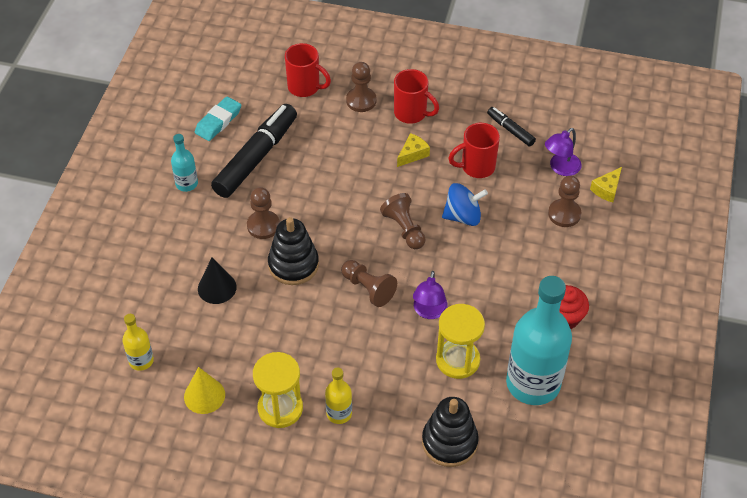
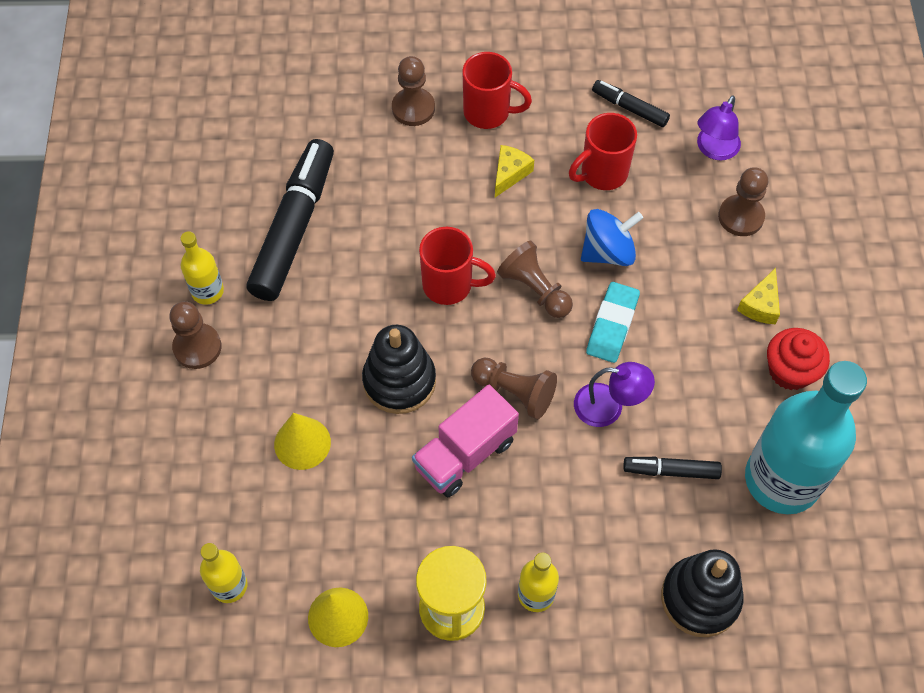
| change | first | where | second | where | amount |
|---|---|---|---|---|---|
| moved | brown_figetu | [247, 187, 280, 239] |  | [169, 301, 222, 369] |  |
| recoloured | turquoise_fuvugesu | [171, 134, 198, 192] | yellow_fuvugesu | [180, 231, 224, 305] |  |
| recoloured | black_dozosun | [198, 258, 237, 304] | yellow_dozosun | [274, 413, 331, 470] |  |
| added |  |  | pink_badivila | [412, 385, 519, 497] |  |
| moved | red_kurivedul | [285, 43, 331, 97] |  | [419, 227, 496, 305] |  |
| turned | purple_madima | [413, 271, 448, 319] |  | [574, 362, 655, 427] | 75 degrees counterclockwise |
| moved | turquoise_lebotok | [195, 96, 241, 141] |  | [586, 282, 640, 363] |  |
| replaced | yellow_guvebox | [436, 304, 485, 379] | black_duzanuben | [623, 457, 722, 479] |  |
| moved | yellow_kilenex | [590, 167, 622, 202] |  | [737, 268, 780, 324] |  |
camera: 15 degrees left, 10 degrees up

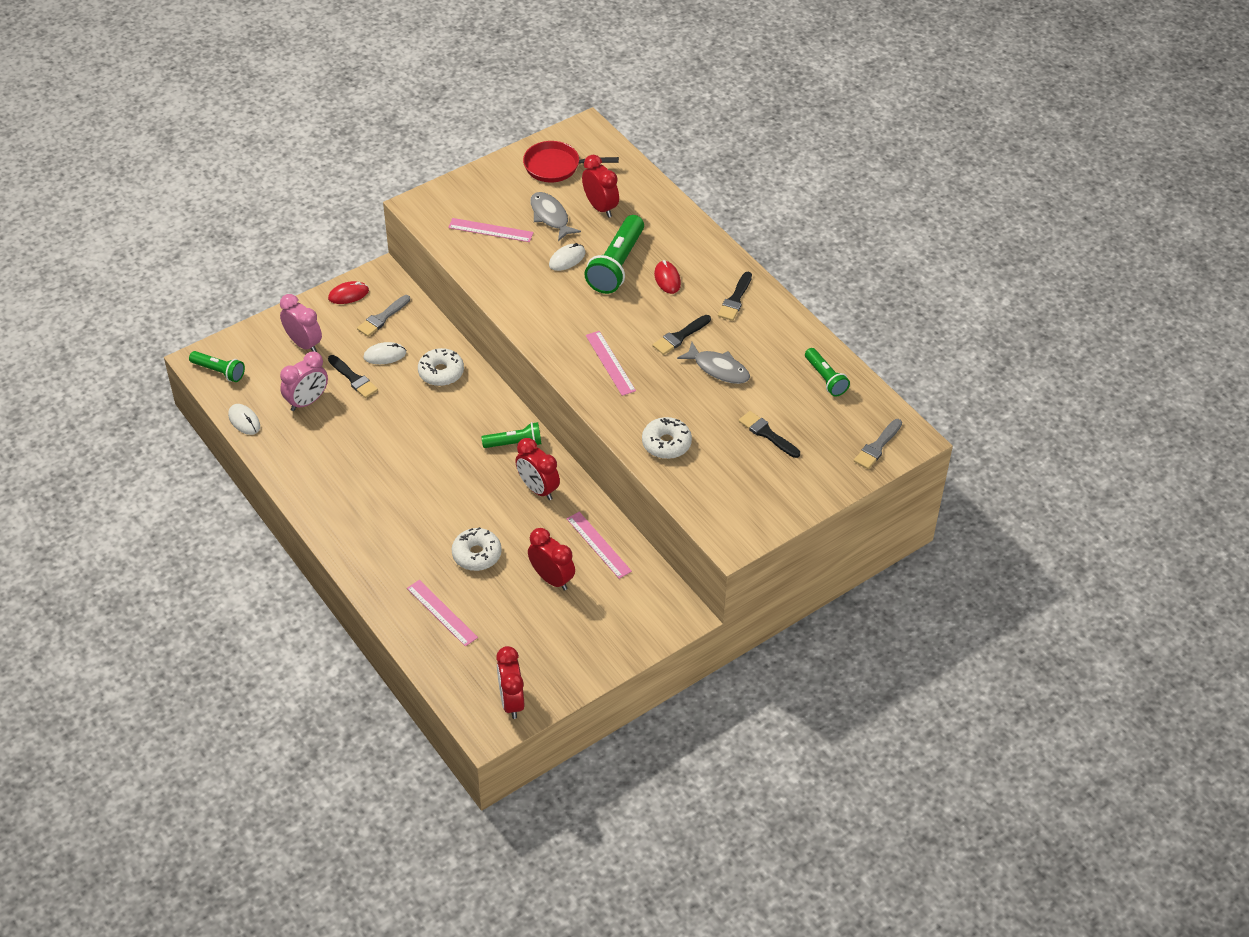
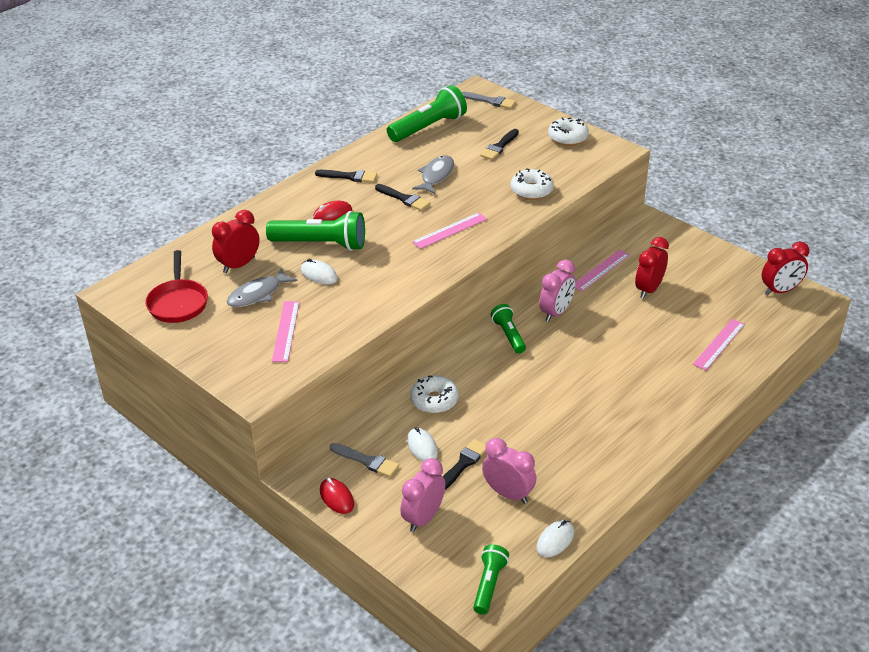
| change | first | where | second | where | amount |
|---|---|---|---|---|---|
| resized | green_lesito | [805, 348, 850, 397] |  | [387, 85, 467, 142] | x1.71 |
| recoloured | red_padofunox | [515, 438, 560, 500] | pink_padofunox | [539, 259, 576, 322] |  |
| moved | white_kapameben | [452, 527, 502, 571] |  | [548, 118, 589, 146] |  |
camera: 100 degrees left, 10 degrees down

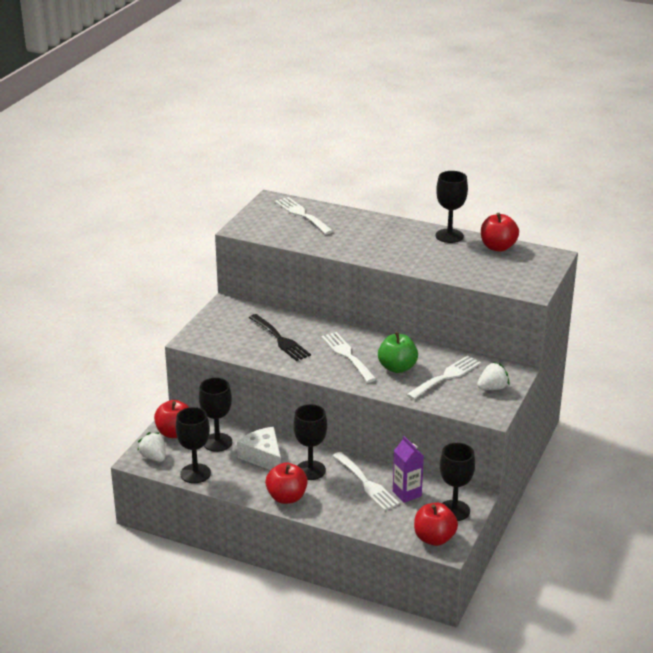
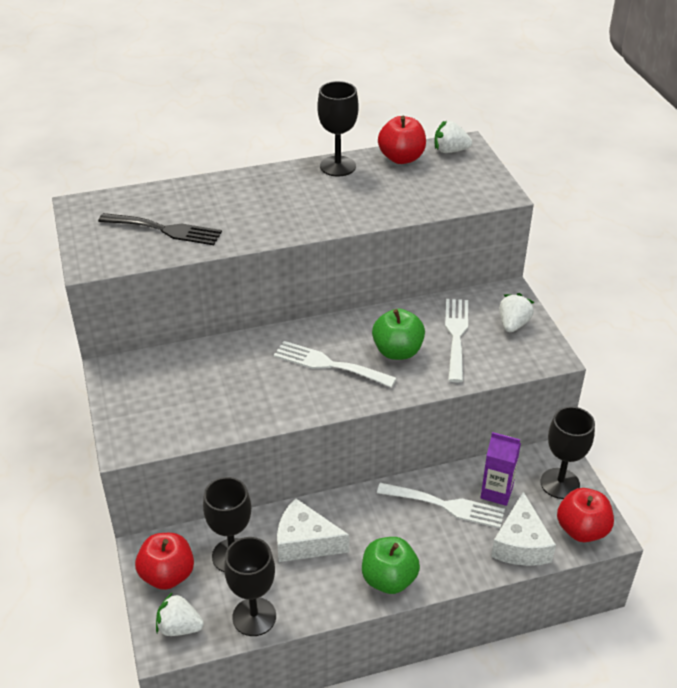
| change | first | where | second | where | amount |
|---|---|---|---|---|---|
| moved | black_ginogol | [249, 314, 311, 361] |  | [98, 213, 222, 245] |  |
| recoloured | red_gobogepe | [265, 462, 308, 504] | green_gobogepe | [362, 537, 420, 594] |  |
| added |  |  | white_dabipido | [434, 120, 472, 153] |  |
| added |  |  | white_kilenex | [491, 491, 556, 566] |  |
| removed | white_ginogol | [275, 197, 333, 234] |  |  |  |
| removed | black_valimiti | [293, 404, 327, 480] |  |  |  |
camera: 40 degrees left, 10 degrees up

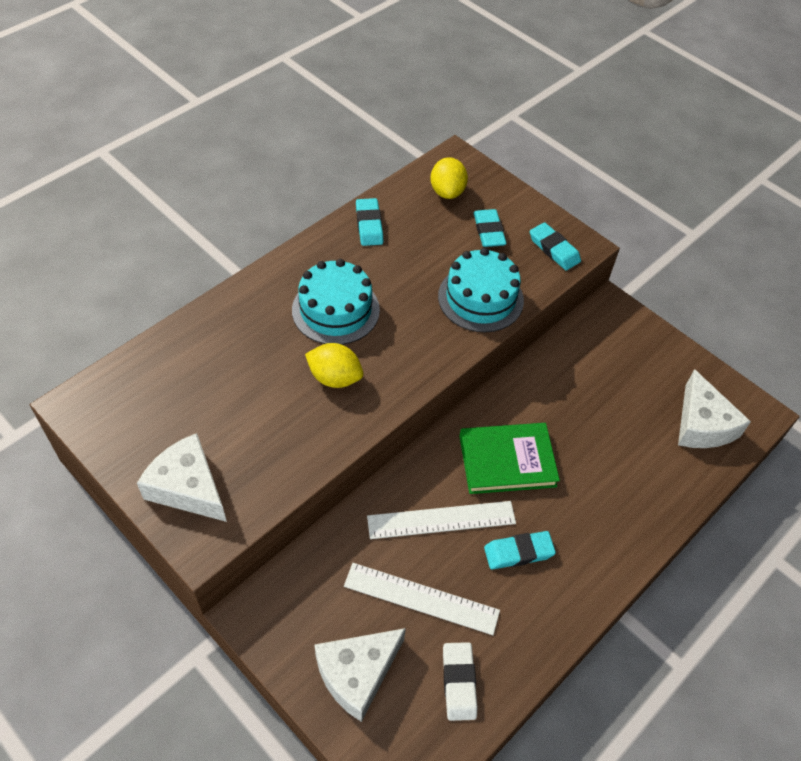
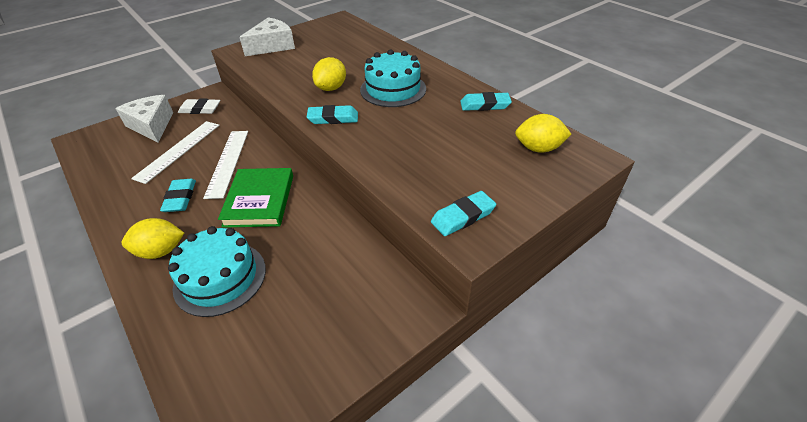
| change | first | where | second | where | amount |
|---|---|---|---|---|---|
| added |  |  | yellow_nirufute | [122, 218, 184, 259] |  |
| moved | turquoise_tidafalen | [438, 248, 524, 332] |  | [168, 226, 266, 317] |  |
| moved | white_lebotok | [443, 642, 477, 721] |  | [178, 99, 220, 114] |  |
| moved | turquoise_lebotok | [474, 209, 507, 247] |  | [307, 105, 358, 124] |  |
| removed | white_kilenex | [678, 369, 751, 448] |  |  |  |
camera: 100 degrees right, 10 degrees down

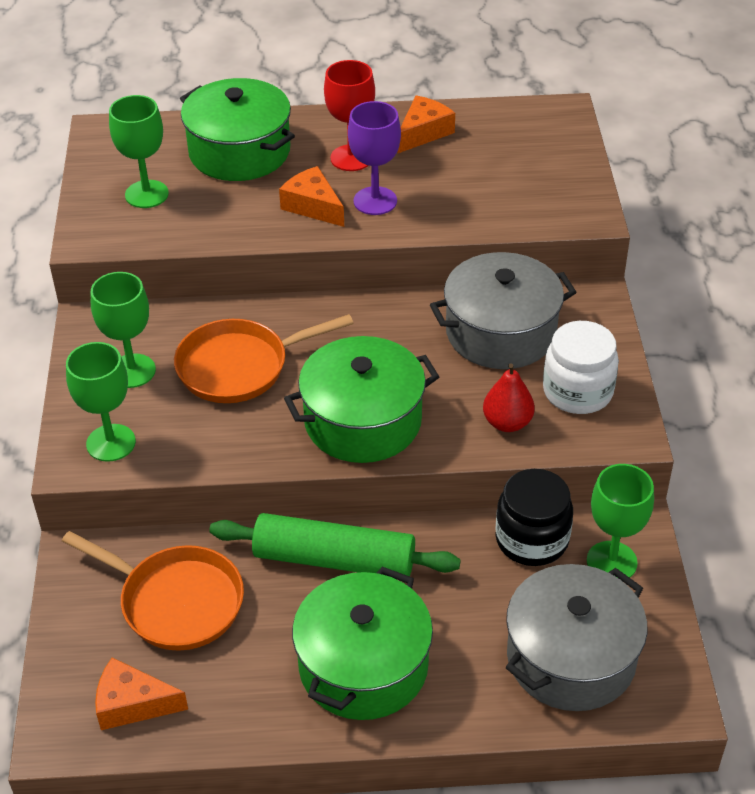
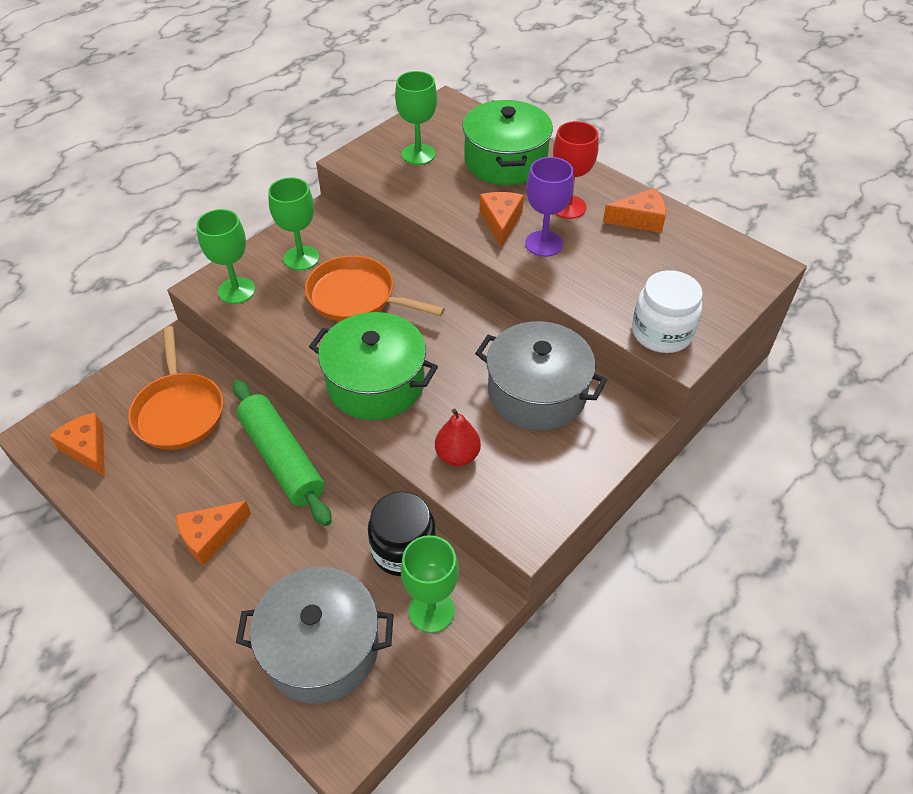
| change | first | where | second | where | amount |
|---|---|---|---|---|---|
| replaced | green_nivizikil | [292, 567, 433, 720] | orange_kilenex | [176, 501, 251, 565] |  |
| moved | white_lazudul | [543, 321, 619, 414] |  | [632, 270, 703, 353] |  |
camera: 45 degrees right, 5 degrees up

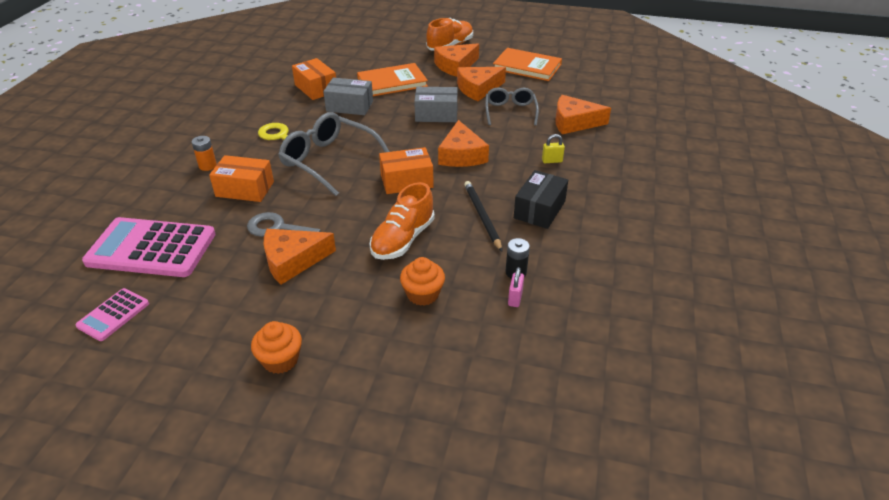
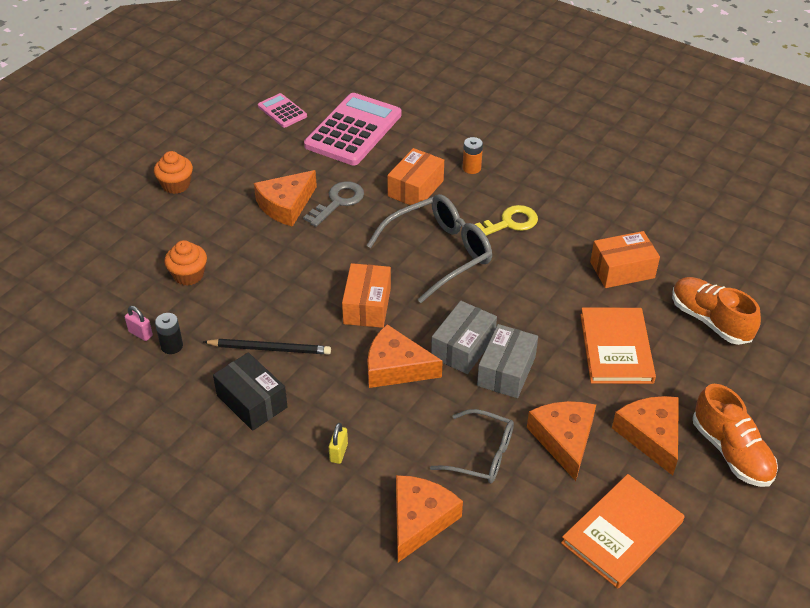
| change | first | where | second | where | amount |
|---|---|---|---|---|---|
| turned | orange_kilenex | [264, 229, 336, 285] |  | [254, 170, 317, 227] | 135 degrees counterclockwise |
| moved | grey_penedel | [323, 77, 373, 115] |  | [431, 301, 497, 374] |  |
| moved | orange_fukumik | [369, 182, 435, 260] |  | [672, 277, 761, 345] |  |
camera: 110 degrees right, 5 degrees up

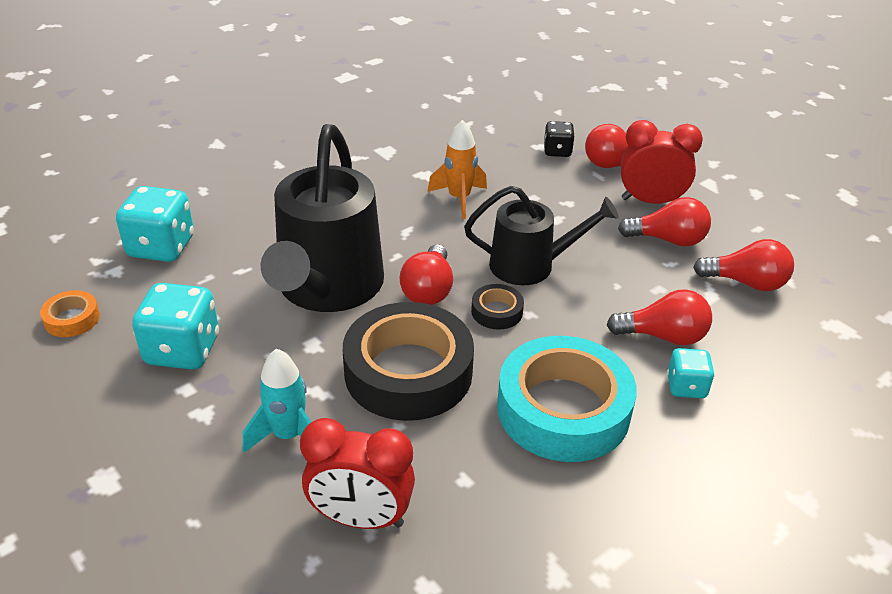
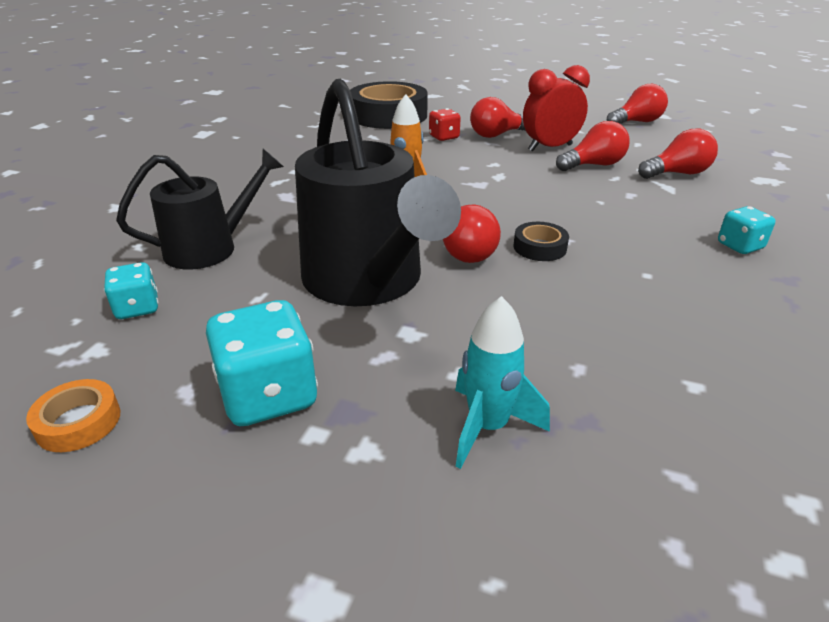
| change | first | where | second | where | amount |
|---|---|---|---|---|---|
| resized | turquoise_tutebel | [116, 186, 194, 262] |  | [104, 262, 159, 319] | x0.58 |
| moved | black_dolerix | [464, 186, 619, 285] |  | [116, 149, 284, 270] |  |
| moved | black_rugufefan | [343, 302, 474, 421] |  | [350, 81, 428, 129] |  |
| recoloured | black_tutebel | [544, 121, 575, 157] | red_tutebel | [429, 108, 461, 141] |  |
| moved | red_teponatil | [607, 289, 712, 346] |  | [607, 84, 668, 124] |  |
| removed | red_padofunox | [300, 418, 415, 529] |  |  |  |
| removed | turquoise_rugufefan | [497, 336, 636, 462] |  |  |  |
camera: 30 degrees left, 5 degrees down

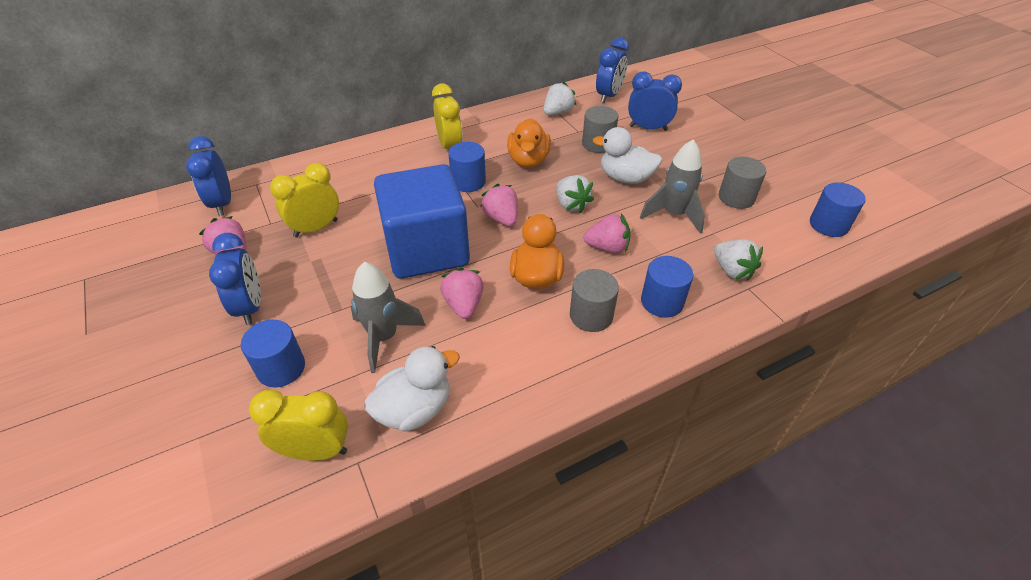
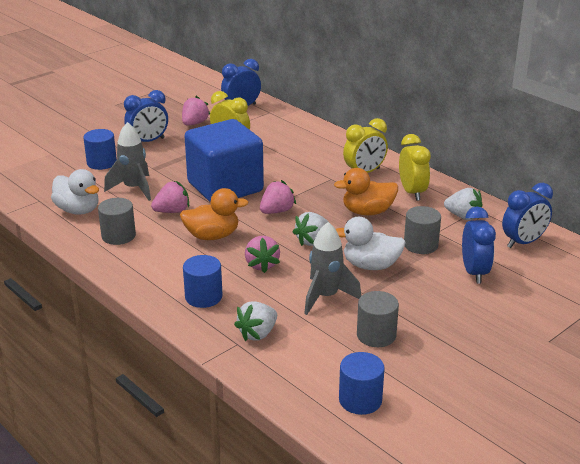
| change | first | where | second | where | amount |
|---|---|---|---|---|---|
| moved | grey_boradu | [570, 269, 619, 332] |  | [98, 198, 136, 245] |  |
| turned | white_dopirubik | [593, 127, 662, 184] |  | [336, 217, 406, 270] | 90 degrees counterclockwise |
| moved | yellow_padofunox | [249, 389, 348, 461] |  | [399, 134, 431, 201] |  |
| turned | blue_padofunox | [596, 38, 629, 103] |  | [502, 183, 553, 248] | 45 degrees counterclockwise |
| removed | blue_boradu | [448, 142, 486, 192] |  |  |  |
camera: 75 degrees right, 15 degrees down

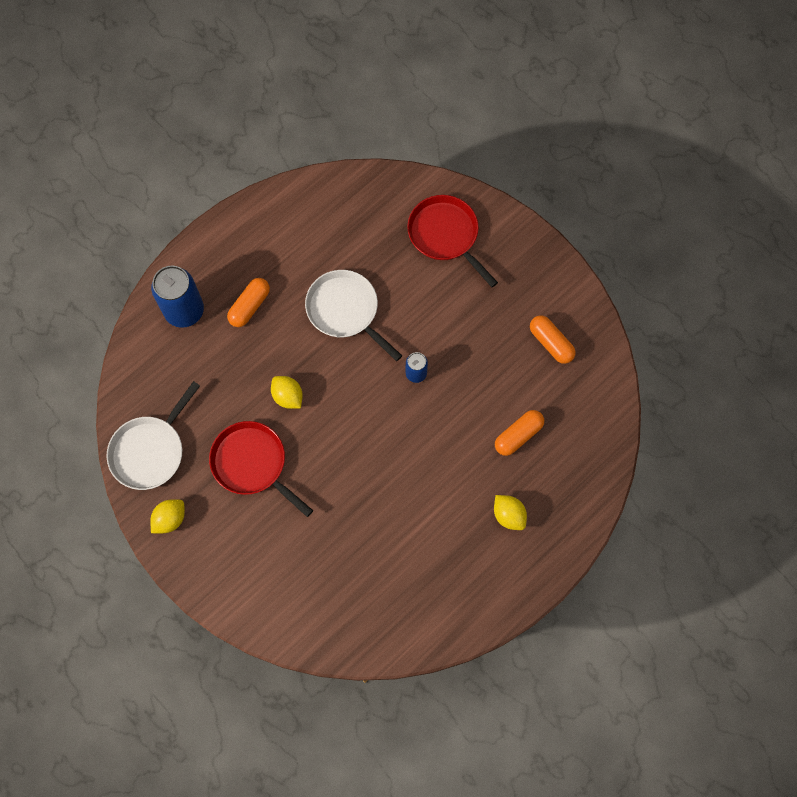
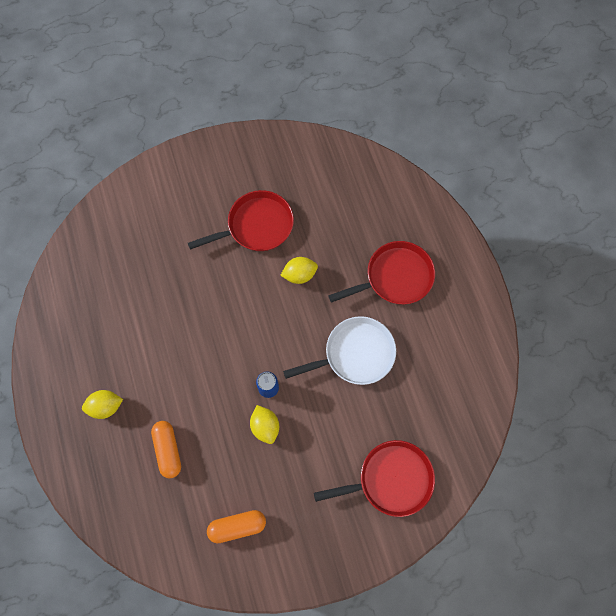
| change | first | where | second | where | amount |
|---|---|---|---|---|---|
| moved | yellow_nirufute | [150, 499, 185, 533] |  | [250, 405, 279, 444] |  |
| replaced | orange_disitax | [227, 278, 270, 327] | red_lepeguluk | [328, 241, 435, 304] |  |
| removed | white_lepeguluk | [106, 381, 200, 490] |  |  |  |
| removed | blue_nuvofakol | [151, 266, 204, 328] |  |  |  |
camera: 115 degrees right, 0 degrees up

